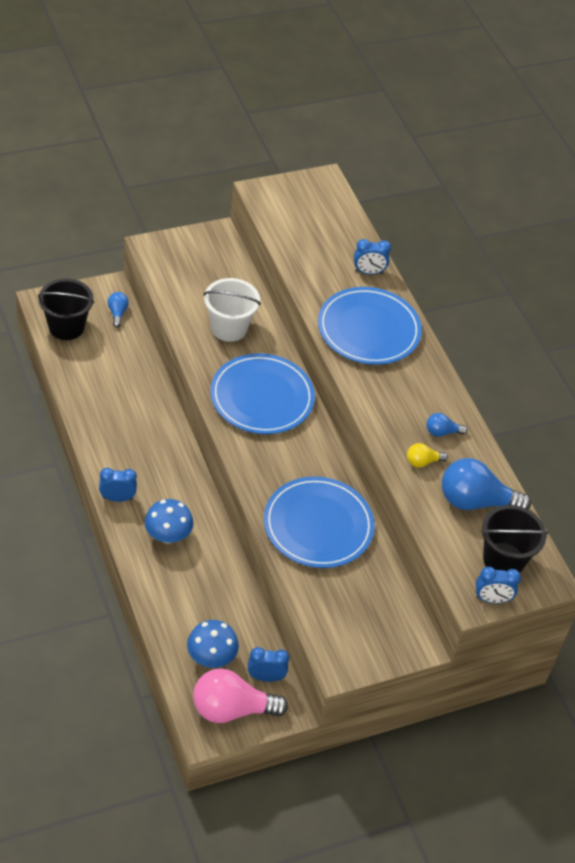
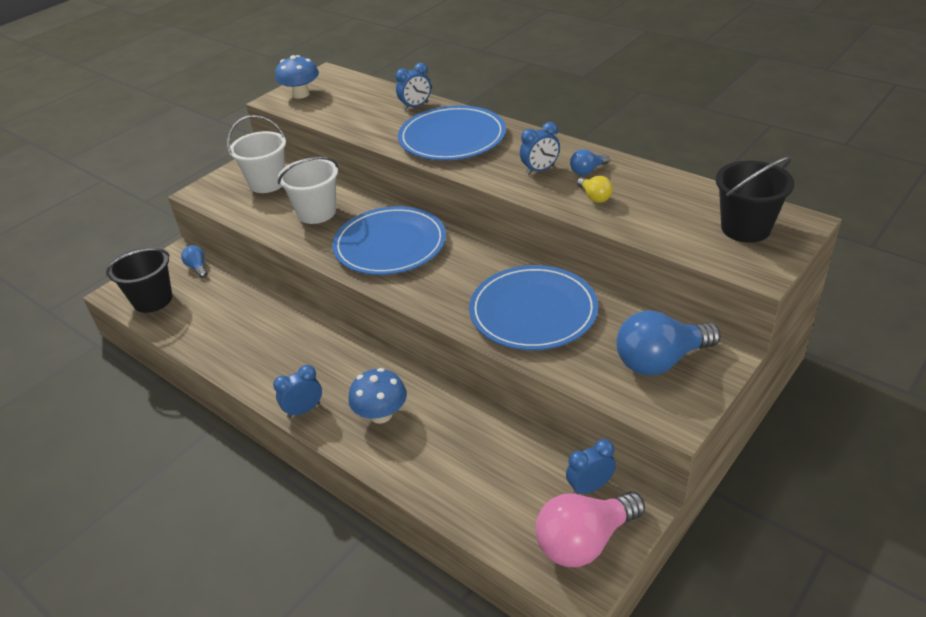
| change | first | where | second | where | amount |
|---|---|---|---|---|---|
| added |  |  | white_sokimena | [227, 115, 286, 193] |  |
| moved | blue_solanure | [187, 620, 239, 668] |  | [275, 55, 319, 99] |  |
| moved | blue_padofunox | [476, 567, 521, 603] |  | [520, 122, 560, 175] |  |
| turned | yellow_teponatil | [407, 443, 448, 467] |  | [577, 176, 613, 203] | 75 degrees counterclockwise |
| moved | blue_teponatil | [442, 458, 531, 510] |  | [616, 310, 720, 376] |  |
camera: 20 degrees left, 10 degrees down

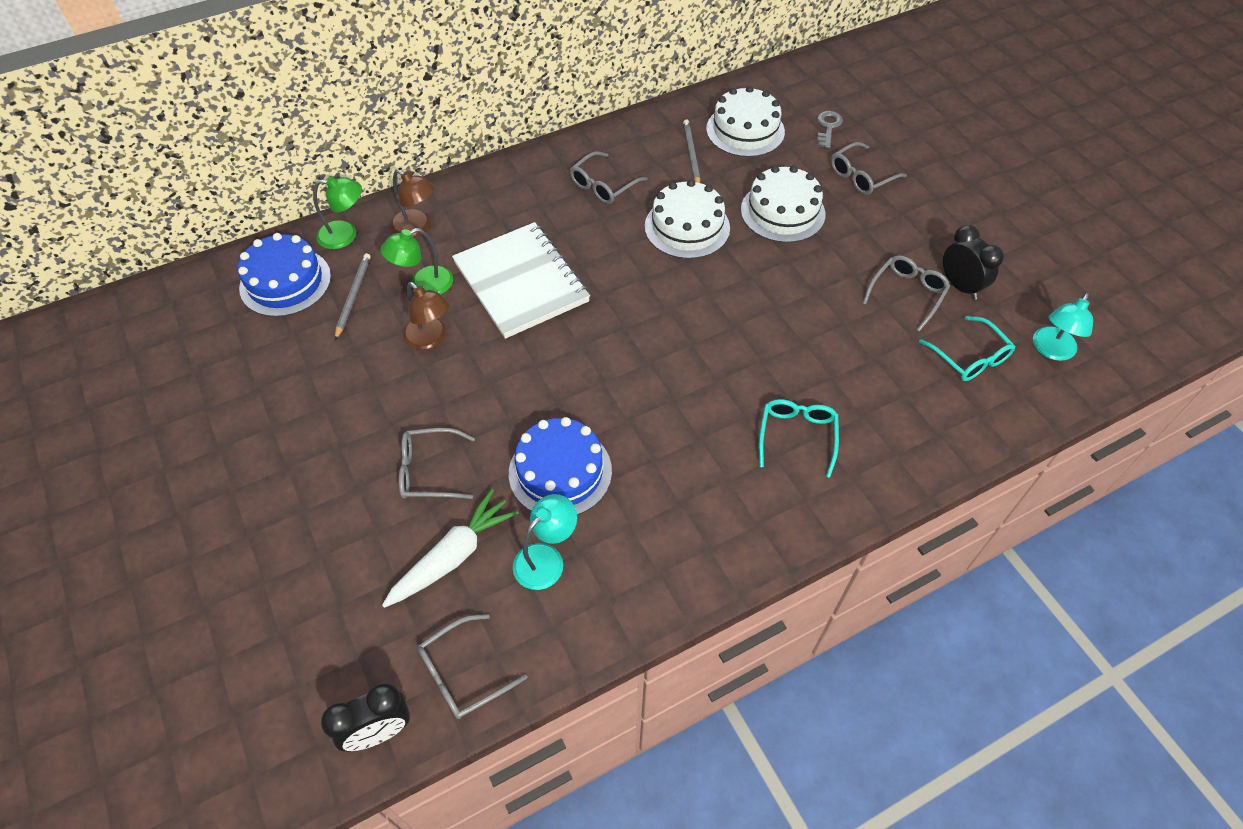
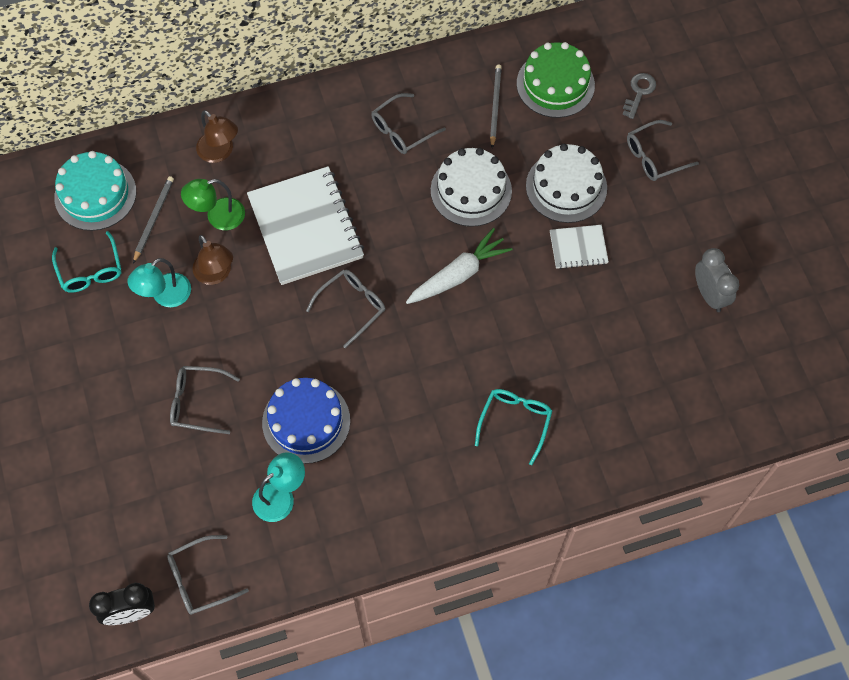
| change | first | where | second | where | amount |
|---|---|---|---|---|---|
| moved | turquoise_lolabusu | [919, 316, 1015, 381] |  | [52, 231, 121, 293] |  |
| recoloured | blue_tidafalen | [238, 233, 331, 317] | turquoise_tidafalen | [54, 151, 136, 231] |  |
| moved | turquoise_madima | [1033, 293, 1093, 361] |  | [127, 258, 191, 307] |  |
| moved | grey_lolabusu | [862, 255, 950, 332] |  | [306, 270, 385, 348] |  |
| moved | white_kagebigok | [382, 489, 518, 608] |  | [406, 228, 512, 304] |  |
| recoloured | white_tidafalen | [706, 86, 785, 157] | green_tidafalen | [517, 42, 595, 118] |  |
| added |  |  | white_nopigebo | [550, 225, 609, 269] |  |
| recoloured | black_padofunox | [943, 225, 1004, 300] | grey_padofunox | [695, 248, 739, 312] |  |
| removed | green_madima | [313, 176, 362, 249] |  |  |  |
camera: 10 degrees right, 10 degrees up

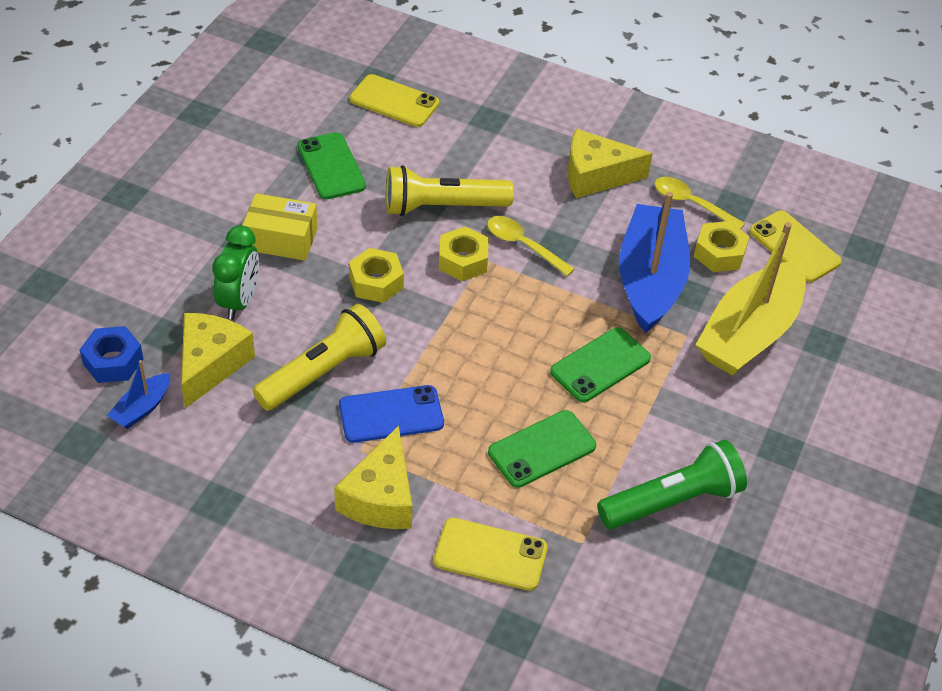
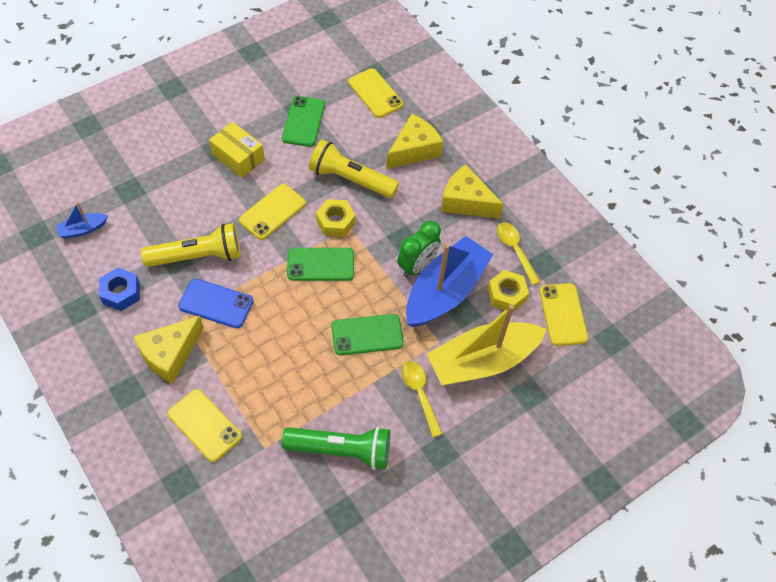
| change | first | where | second | where | amount |
|---|---|---|---|---|---|
| moved | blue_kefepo | [79, 326, 143, 383] |  | [99, 267, 140, 311] |  |
| replaced | yellow_kefepo | [349, 248, 404, 303] | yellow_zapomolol | [239, 184, 306, 240] |  |
| moved | green_zapomolol | [488, 410, 596, 488] |  | [287, 248, 354, 281] |  |
| moved | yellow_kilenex | [181, 313, 255, 408] |  | [386, 114, 443, 169] |  |
| moved | green_padofunox | [212, 225, 259, 320] |  | [397, 221, 441, 278] |  |
| moved | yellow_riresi | [487, 216, 575, 276] |  | [402, 361, 442, 437] |  |
camera: 30 degrees right, 10 degrees up

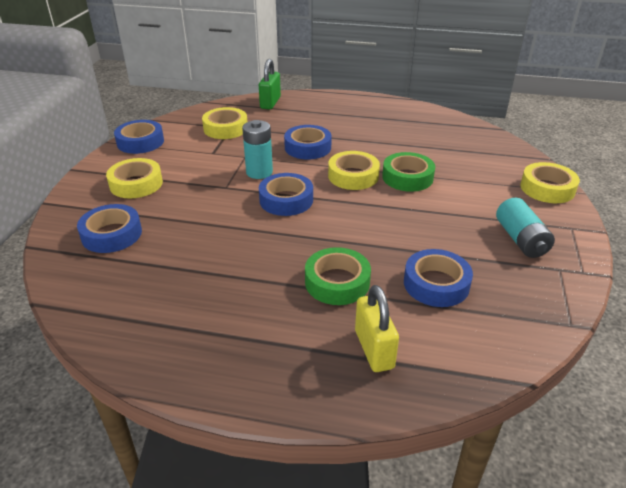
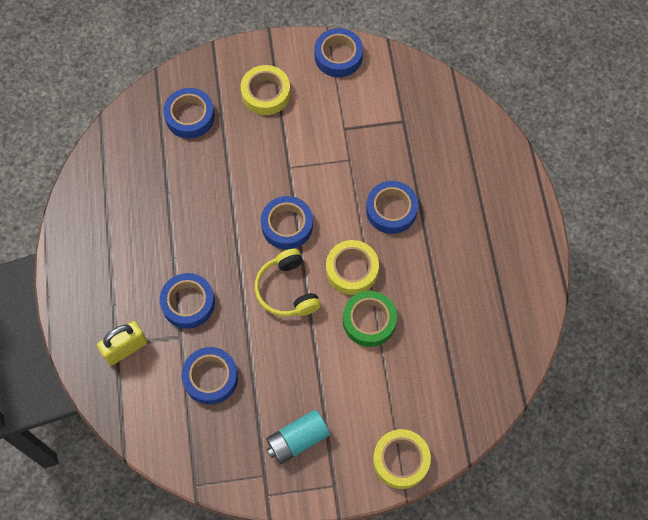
| change | first | where | second | where | amount |
|---|---|---|---|---|---|
| recoloured | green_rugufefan | [305, 247, 371, 305] | blue_rugufefan | [160, 273, 215, 329] |  |
| added |  |  | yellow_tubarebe | [254, 249, 321, 317] |  |
| removed | yellow_rugufefan | [202, 107, 247, 139] |  |  |  |
| removed | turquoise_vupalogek | [242, 120, 273, 179] |  |  |  |
| removed | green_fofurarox | [259, 59, 281, 109] |  |  |  |
camera: 70 degrees right, 30 degrees up

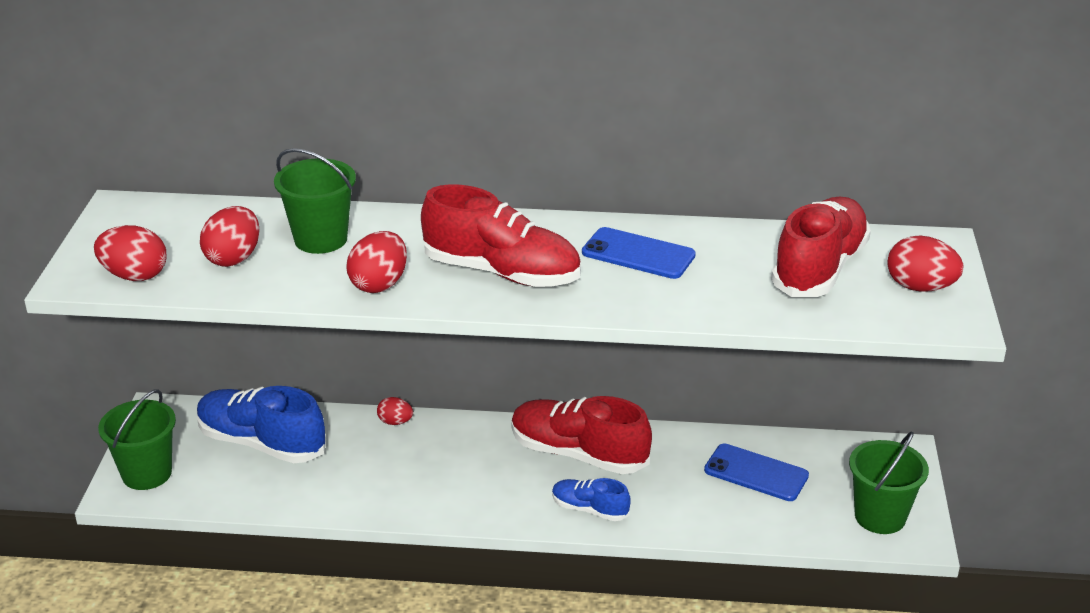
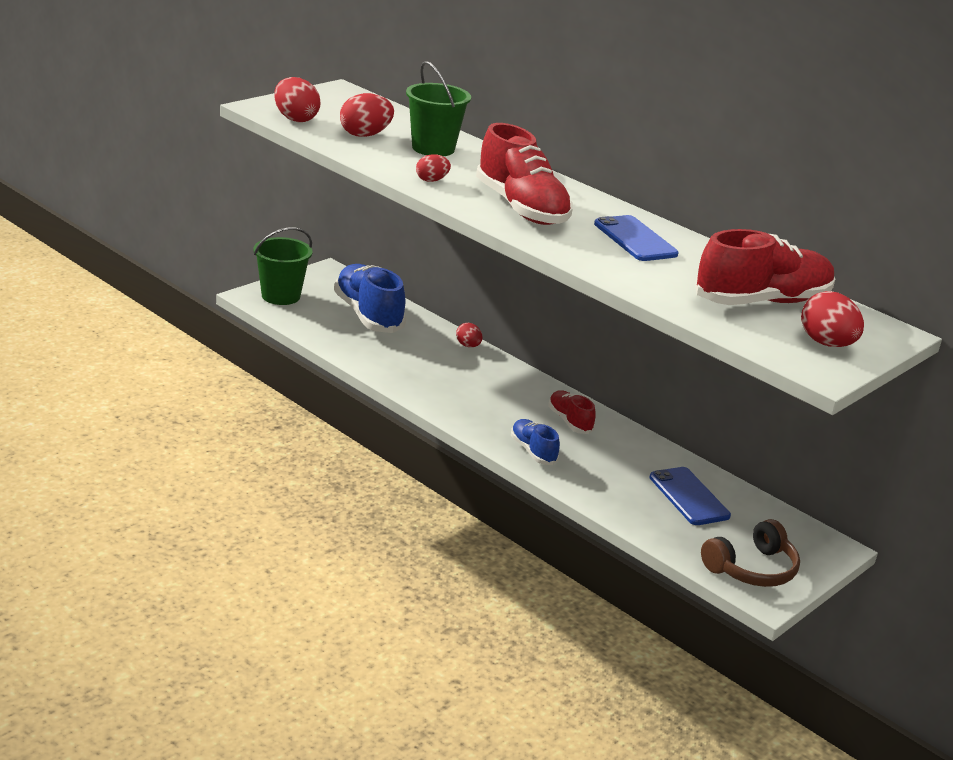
| change | first | where | second | where | amount |
|---|---|---|---|---|---|
| resized | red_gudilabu | [346, 231, 407, 293] |  | [416, 154, 451, 182] | x0.60 |
| resized | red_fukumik | [511, 396, 652, 474] |  | [548, 391, 596, 434] | x0.53 |
| replaced | green_sokimena | [849, 431, 929, 534] | brown_tubarebe | [701, 519, 800, 587] |  |
camera: 35 degrees right, 5 degrees down

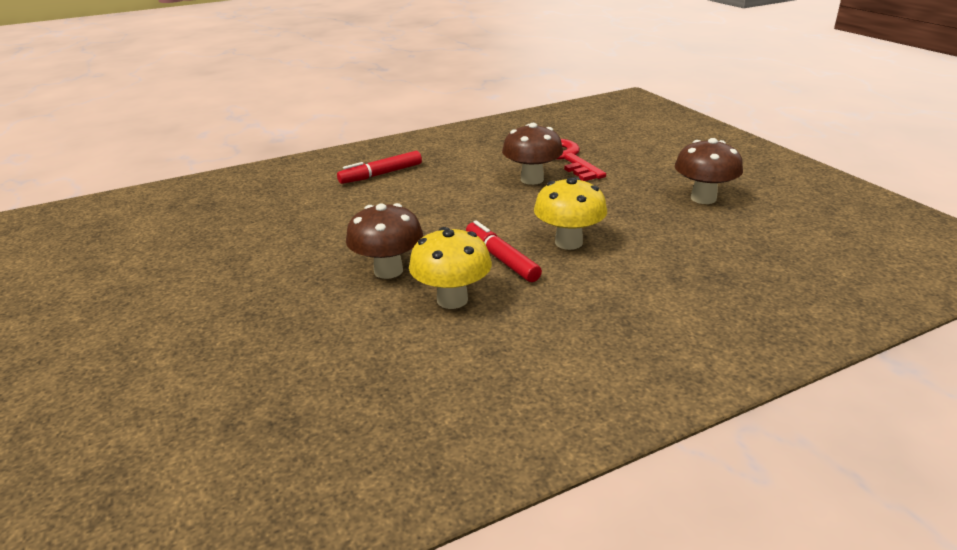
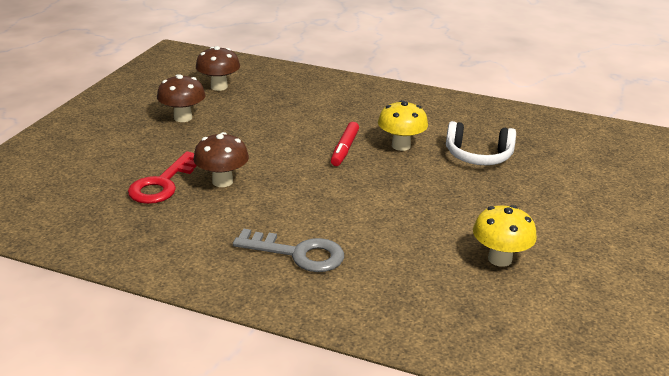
| change | first | where | second | where | amount |
|---|---|---|---|---|---|
| moved | brown_solanure | [346, 203, 423, 279] |  | [196, 46, 240, 91] |  |
| replaced | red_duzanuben | [337, 151, 422, 184] | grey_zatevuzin | [233, 228, 344, 272] |  |
| added |  |  | white_tubarebe | [446, 121, 516, 165] |  |
| moved | yellow_solanure | [534, 177, 607, 250] |  | [473, 205, 537, 267] |  |
camera: 135 degrees left, 0 degrees up

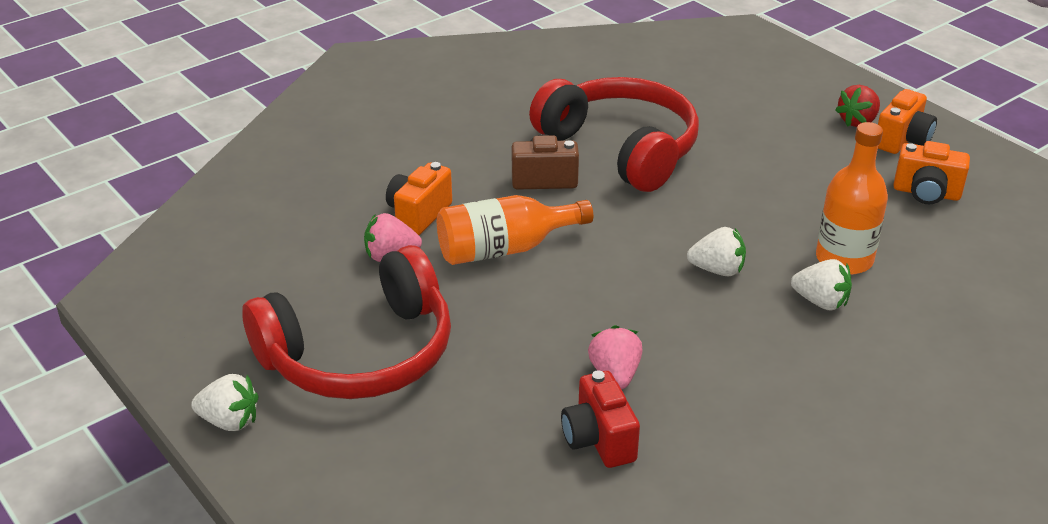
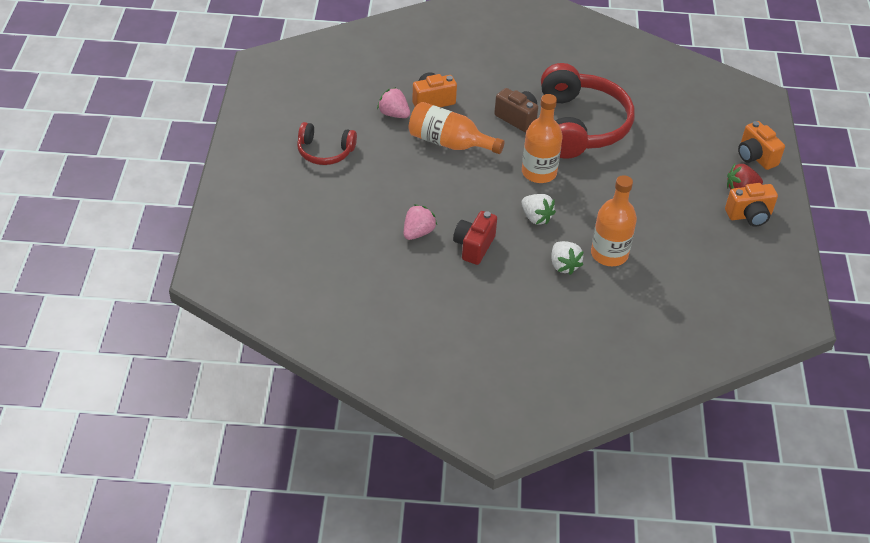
| change | first | where | second | where | amount |
|---|---|---|---|---|---|
| resized | red_tubarebe | [242, 245, 451, 399] |  | [297, 122, 357, 165] | x0.53 |
| moved | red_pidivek | [561, 371, 640, 468] |  | [453, 211, 497, 265] |  |
| added |  |  | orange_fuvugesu | [522, 94, 563, 183] |  |
| moved | orange_pidivek | [893, 141, 970, 204] |  | [738, 121, 785, 170] |  |
| removed | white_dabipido | [191, 374, 259, 431] |  |  |  |
camera: 40 degrees right, 10 degrees up

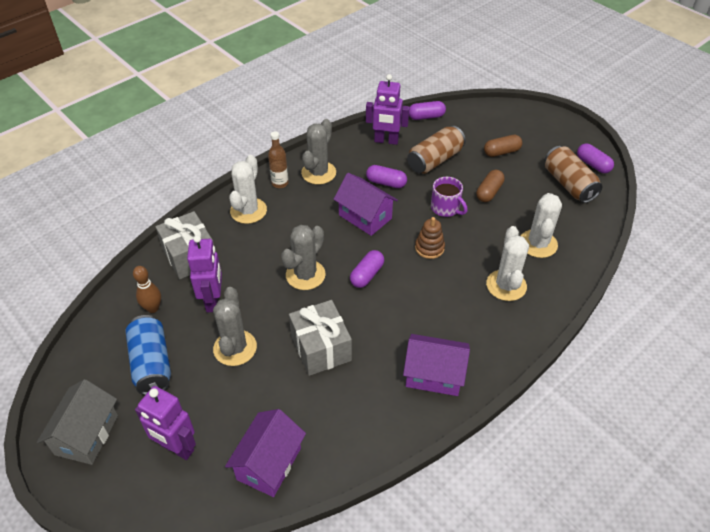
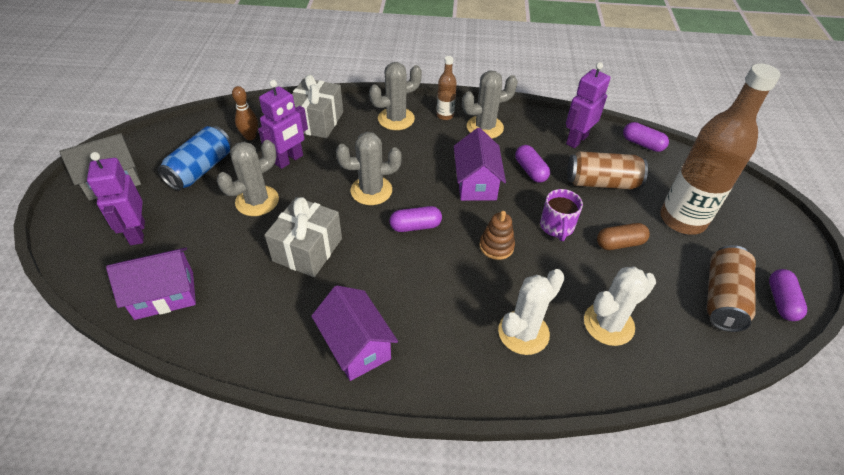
| change | first | where | second | where | amount |
|---|---|---|---|---|---|
| recoloured | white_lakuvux | [229, 155, 267, 224] | grey_lakuvux | [369, 62, 422, 130] |  |
| turned | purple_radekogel | [366, 74, 410, 145] |  | [566, 62, 611, 148] | 75 degrees clockwise |
| replaced | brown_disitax | [484, 135, 522, 157] | brown_fuvugesu | [660, 63, 780, 235] |  |
camera: 45 degrees right, 0 degrees up

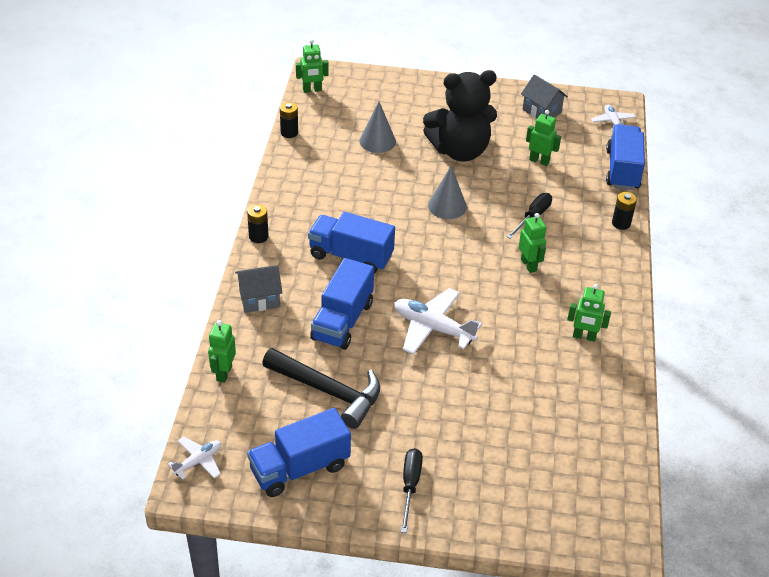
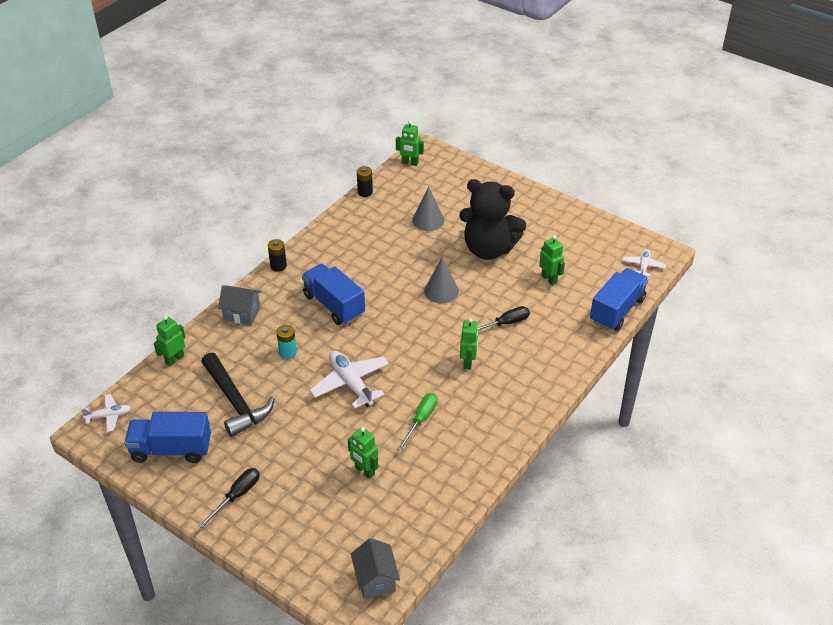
| change | first | where | second | where | amount |
|---|---|---|---|---|---|
| replaced | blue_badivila | [310, 258, 374, 350] | turquoise_vupalogek | [276, 325, 297, 359] |  |
| moved | green_radekogel | [567, 284, 611, 342] |  | [348, 427, 378, 479] |  |
| moved | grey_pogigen | [521, 75, 568, 119] |  | [351, 538, 400, 599] |  |
| added |  |  | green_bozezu | [397, 393, 438, 451] |  |
| removed | black_vupalogek | [612, 192, 637, 230] |  |  |  |
camera: 30 degrees right, 0 degrees up

